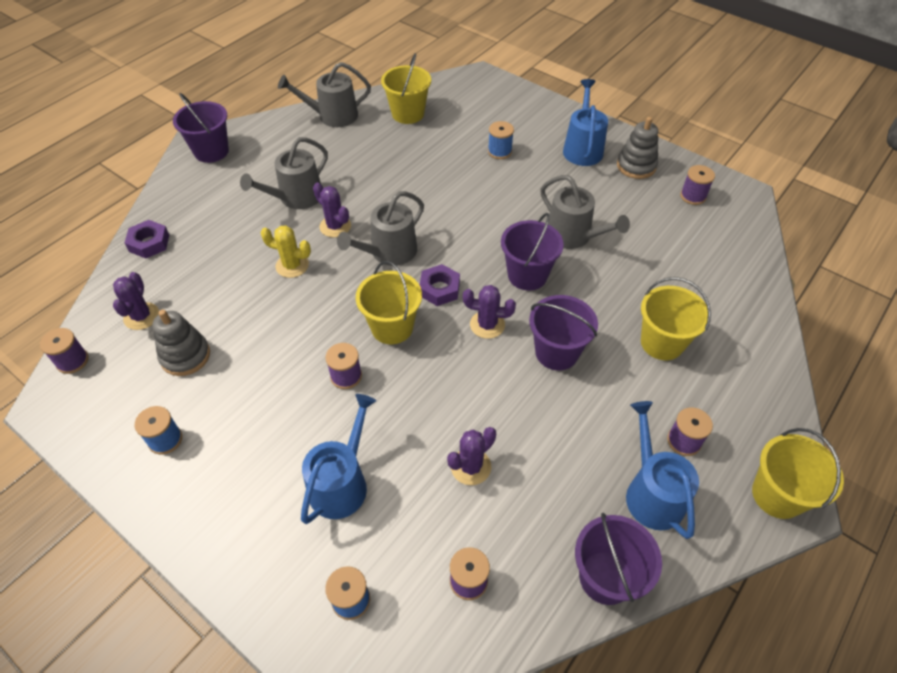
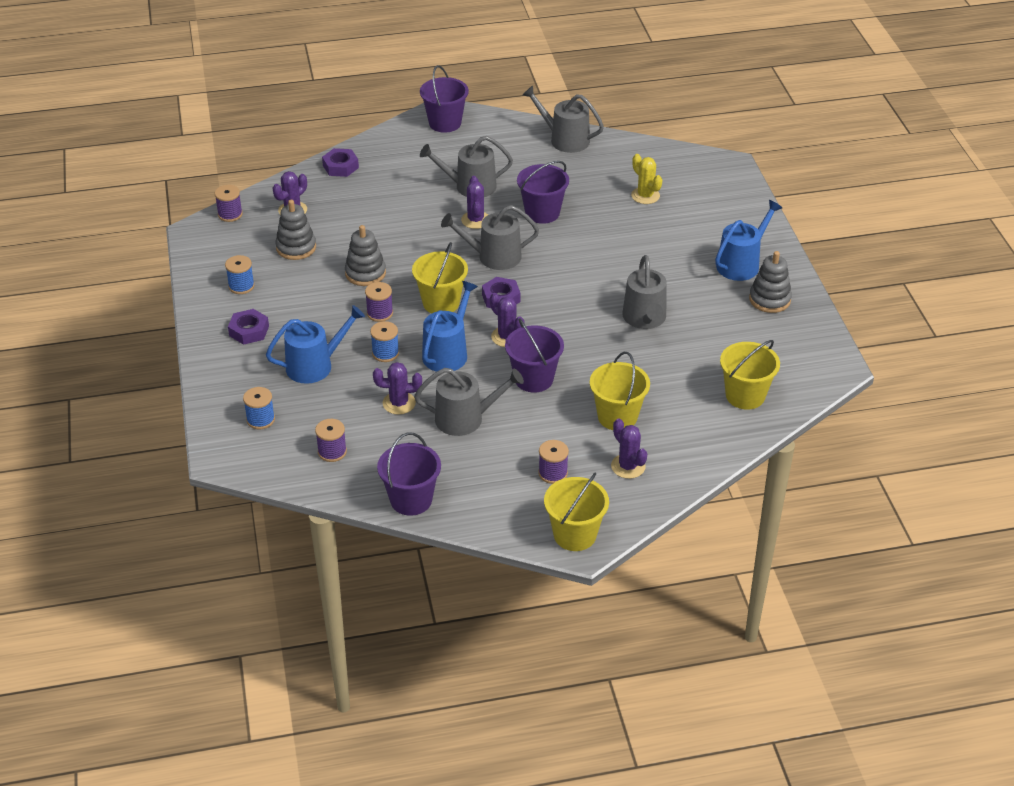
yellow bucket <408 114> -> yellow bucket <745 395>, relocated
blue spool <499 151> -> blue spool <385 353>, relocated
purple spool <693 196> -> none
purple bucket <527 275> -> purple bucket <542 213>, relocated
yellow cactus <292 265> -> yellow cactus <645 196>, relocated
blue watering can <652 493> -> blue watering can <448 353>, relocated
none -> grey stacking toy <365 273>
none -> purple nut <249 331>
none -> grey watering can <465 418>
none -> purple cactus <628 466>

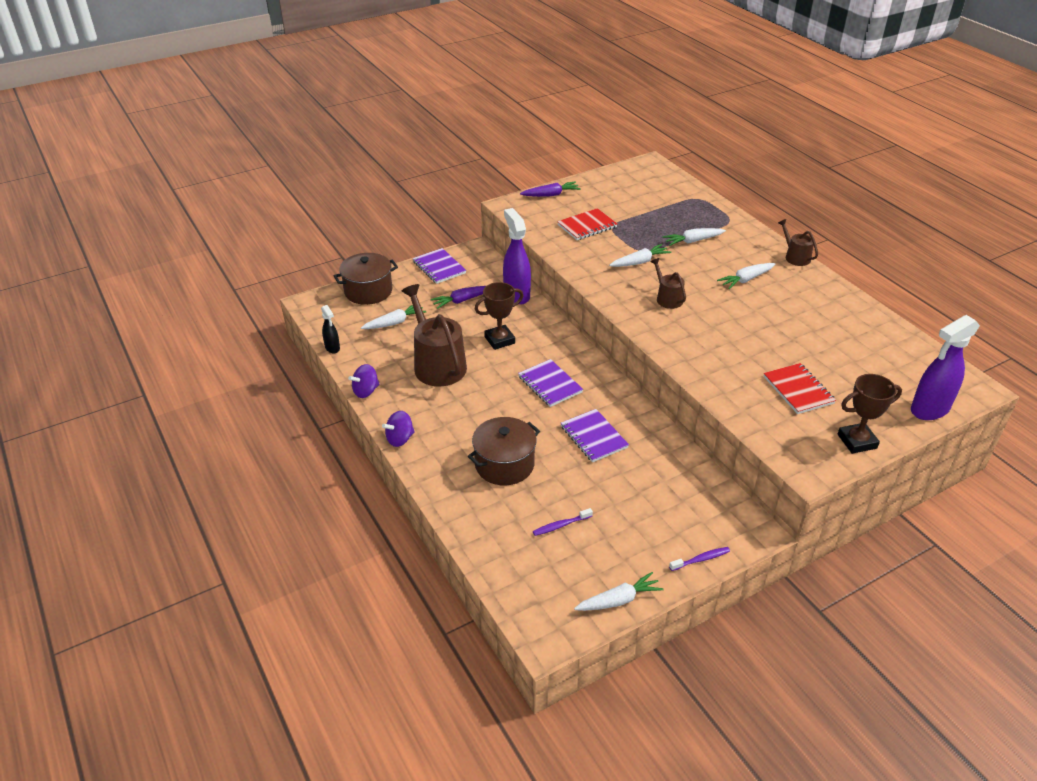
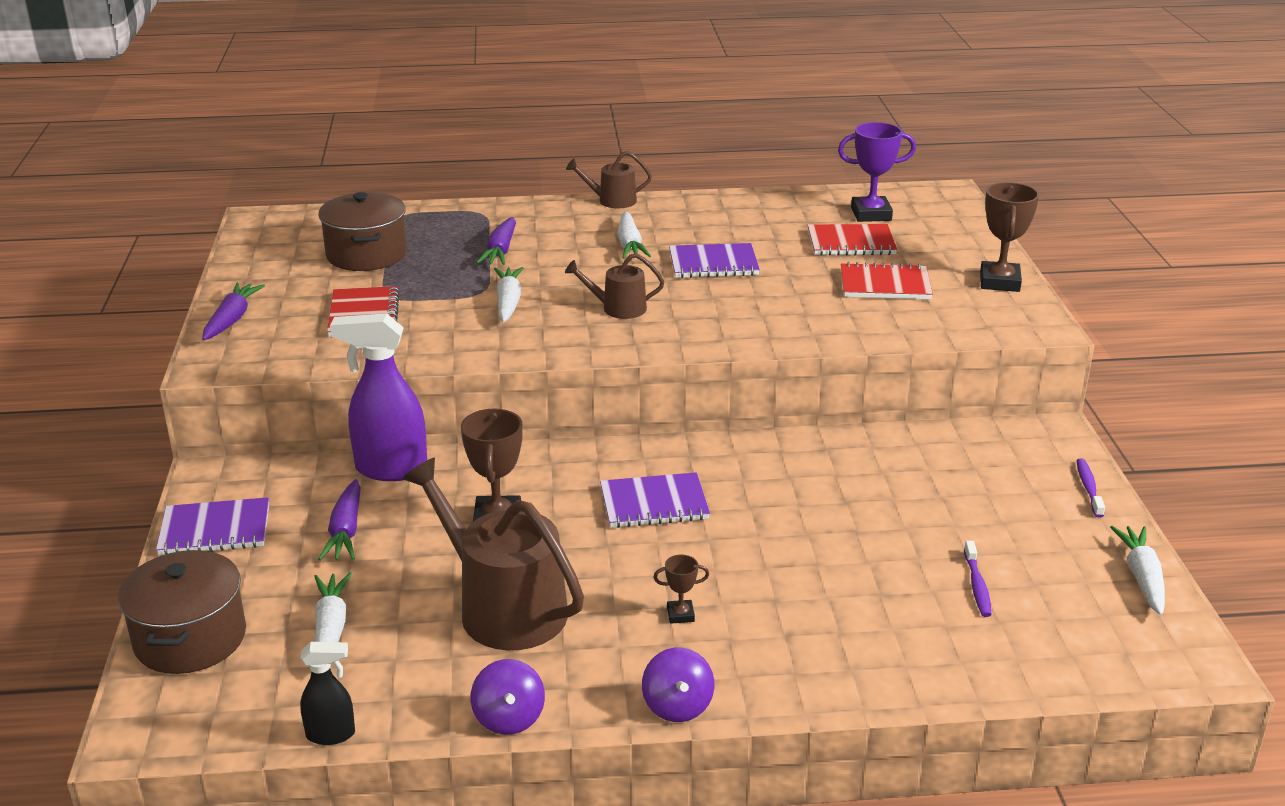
white carrot <693 241> -> purple carrot <500 251>
brown watering can <437 364> -> brown watering can <503 608>, 45 degrees clockwise
purple spray bottle <929 409> -> none
purple notebook <593 437> -> purple notebook <713 264>, relocated
brown pot <504 464> -> brown pot <367 255>, relocated
none -> purple trophy <871 214>
none -> red notebook <851 243>
none -> brown trophy <680 615>

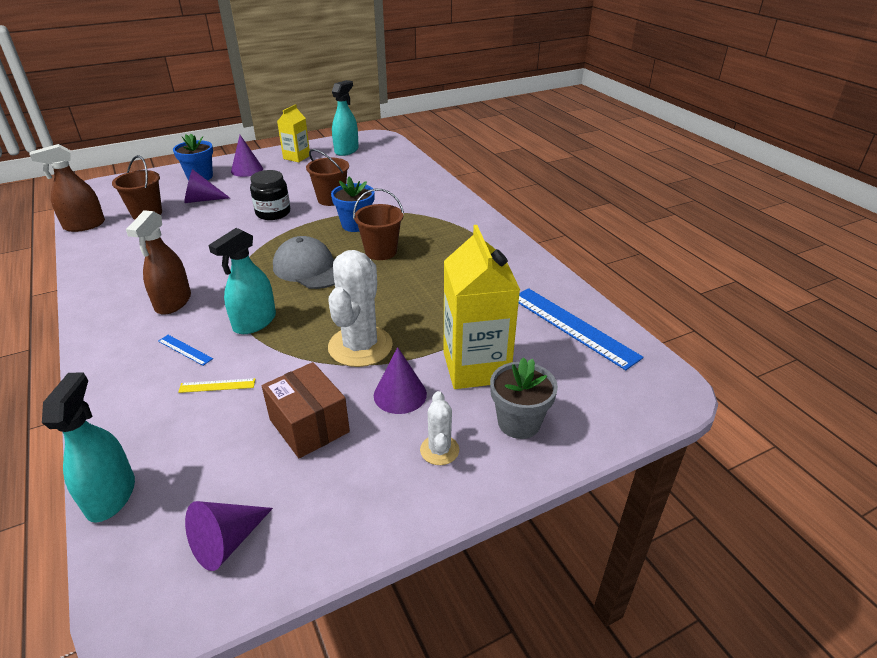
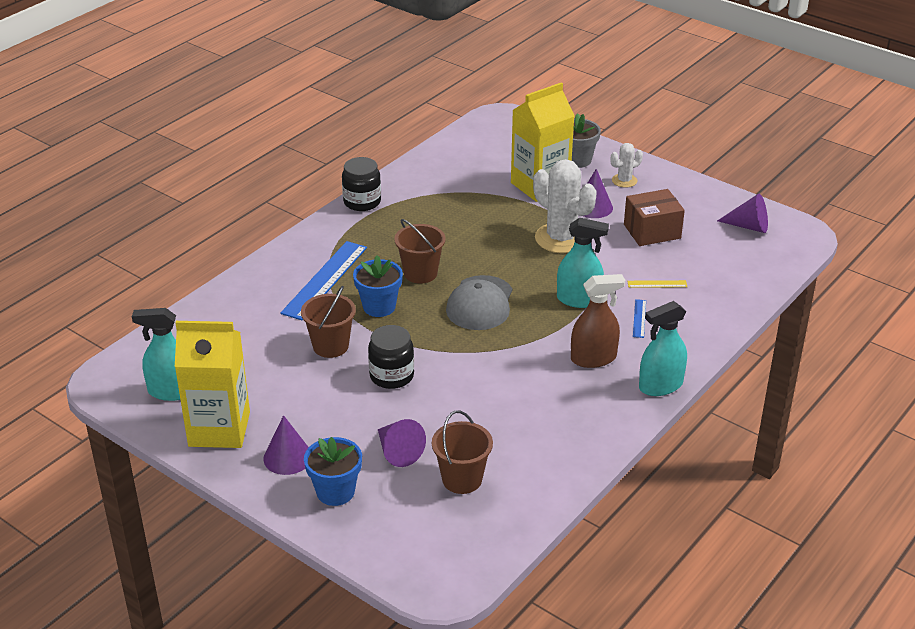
yellow carton <296 157> -> yellow carton <219 429>, x1.74
brown spray bottle <84 225> -> none
white cactus <360 346> -> white cactus <561 238>, 60 degrees clockwise
blue ruler <573 326> -> blue ruler <324 280>, relocated
brown box <309 426> -> brown box <652 231>, 45 degrees clockwise
turquoise spray bottle <111 496> -> turquoise spray bottle <660 386>, relocated
yellow ruler <217 386> -> yellow ruler <657 284>, 60 degrees counterclockwise
none -> black jar <362 202>

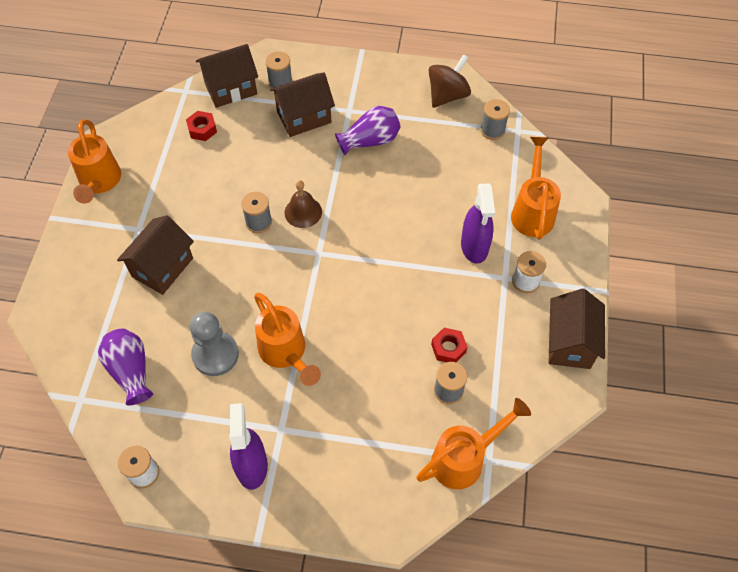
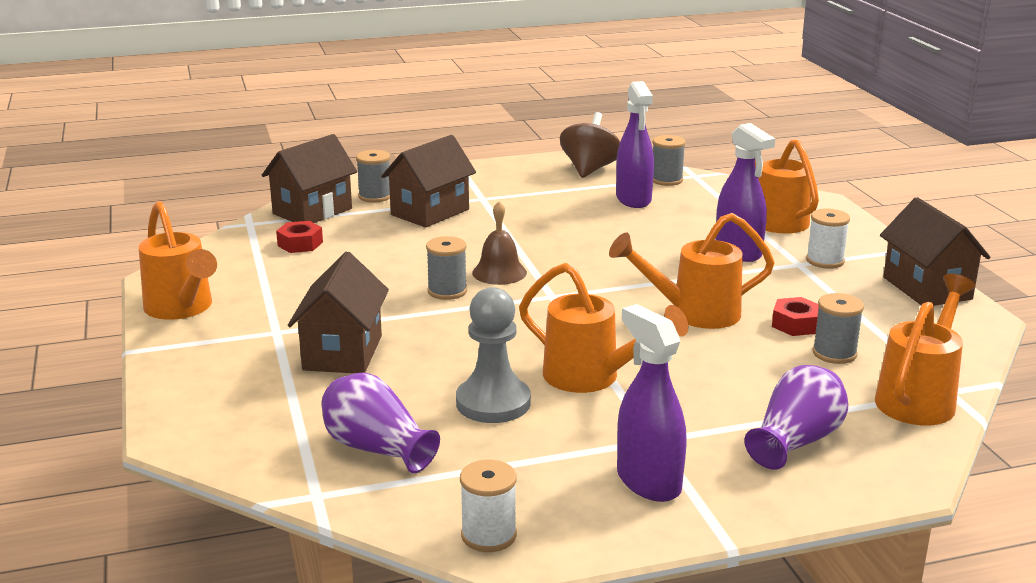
purple vase <370 141> -> purple vase <796 441>, relocated
none -> purple spray bottle <633 199>
none -> orange watering can <693 313>

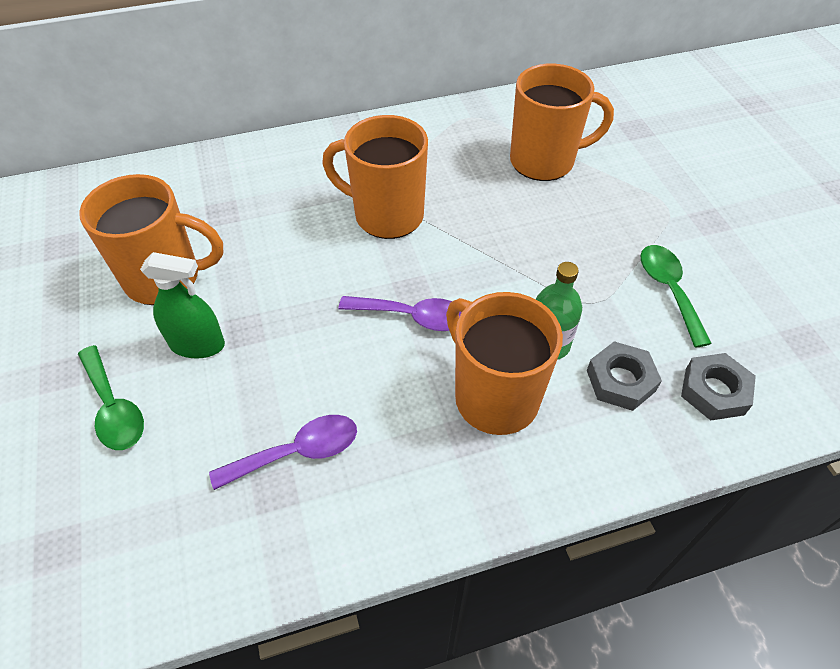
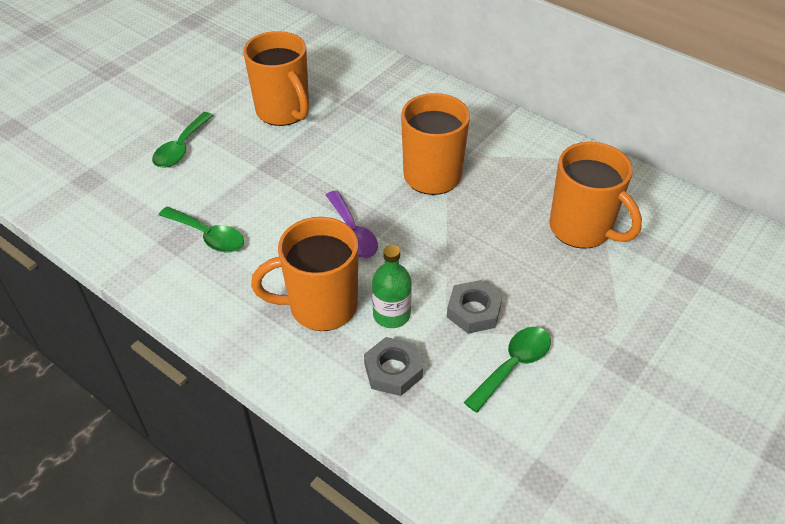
green spray bottle <197 344> -> none
orange mug <494 397> -> orange mug <321 306>, 120 degrees counterclockwise
grey nut <714 391> -> grey nut <473 311>, relocated
purple spoon <297 452> -> green spoon <208 236>

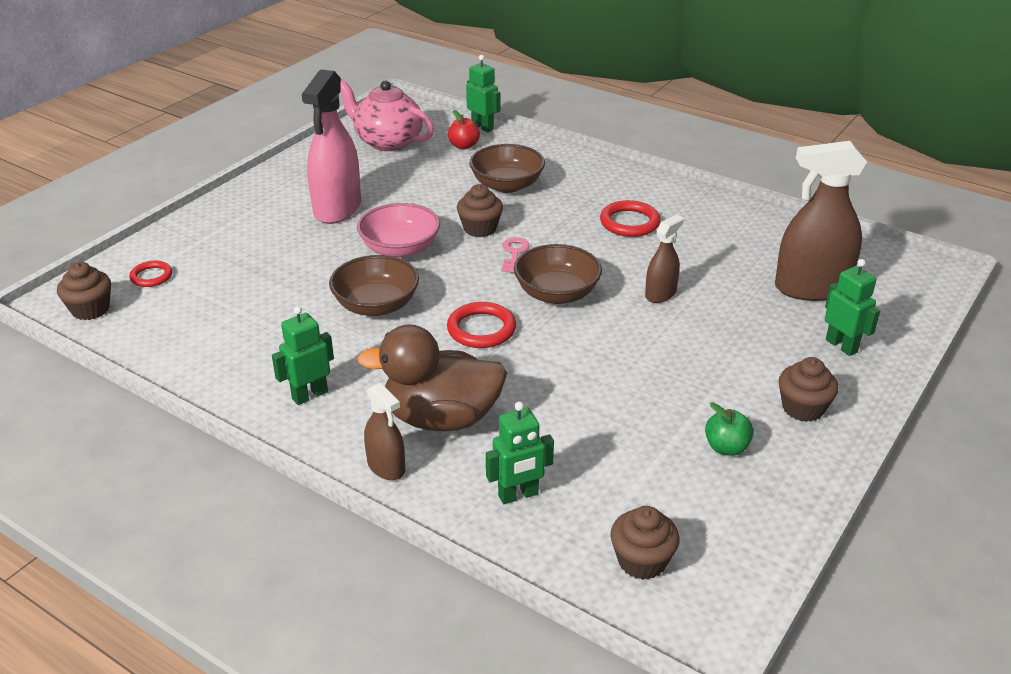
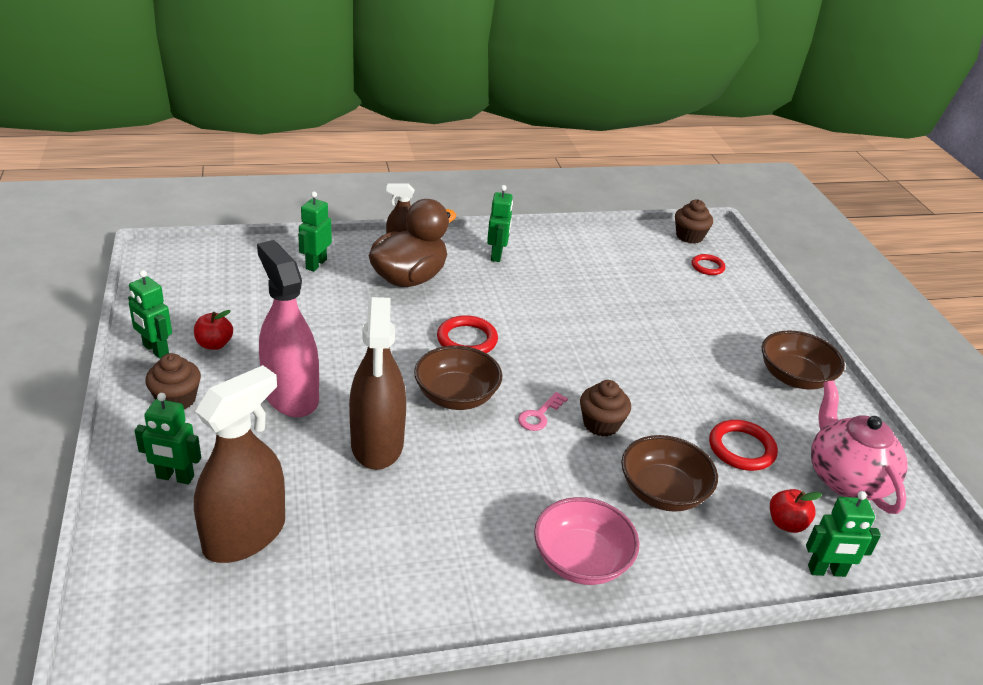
pink spray bottle <337 208> -> pink spray bottle <291 395>, relocated
pink teapot <387 142> -> pink teapot <846 479>, 90 degrees counterclockwise
red ring <629 222> -> red ring <741 449>, relocated
pink bowl <400 249> -> pink bowl <581 560>, relocated
brown spray bottle <660 294> -> brown spray bottle <377 444>, x1.91
pink key <514 253> -> pink key <539 415>, 75 degrees clockwise
brown bowl <376 305> -> brown bowl <794 377>, relocated
green apple <726 447> -> red apple <214 344>
brown cupcake <642 561> -> none
none -> green robot <155 350>

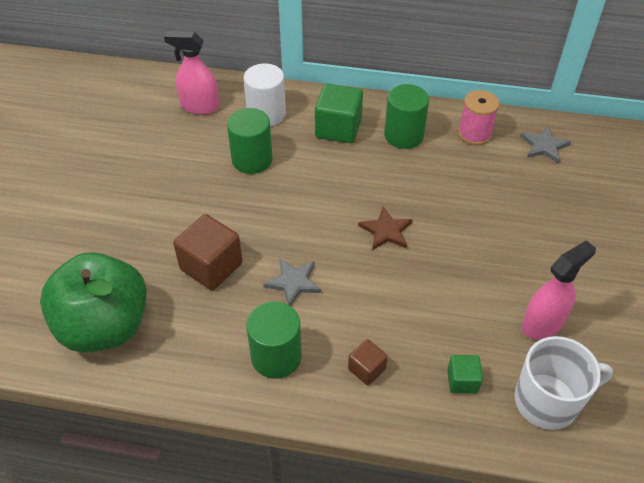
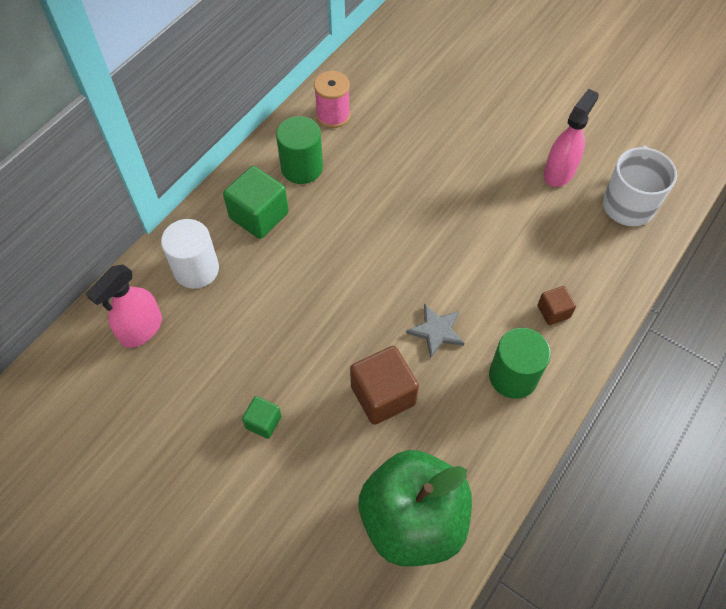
green cylinder <252 160> -> none
grey star <544 146> -> none
brown star <386 231> -> none
pink spray bottle <543 323> -> pink spray bottle <559 172>, 45 degrees clockwise
green cube <462 381> -> green cube <263 422>, relocated

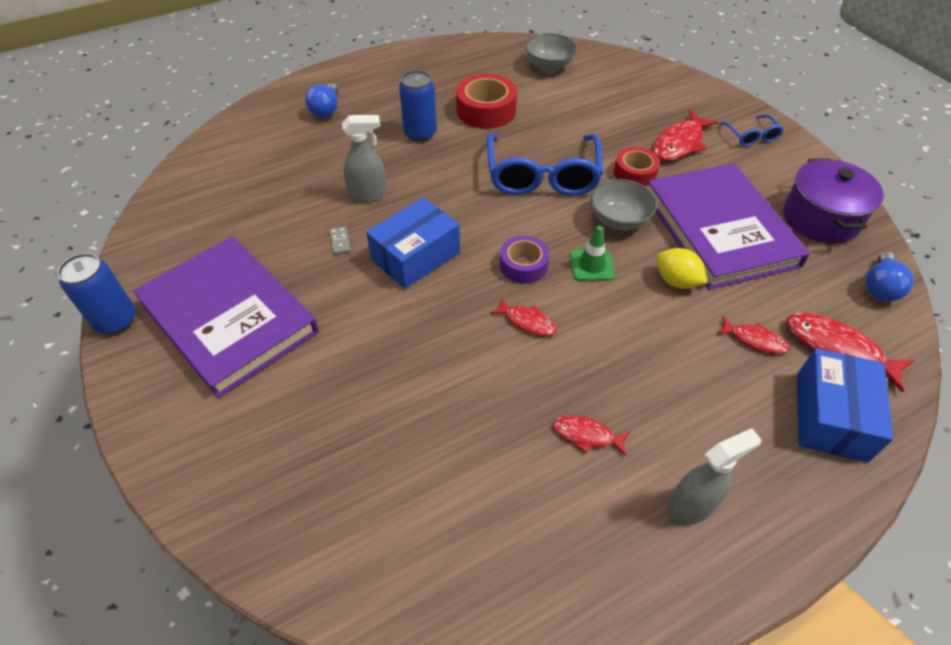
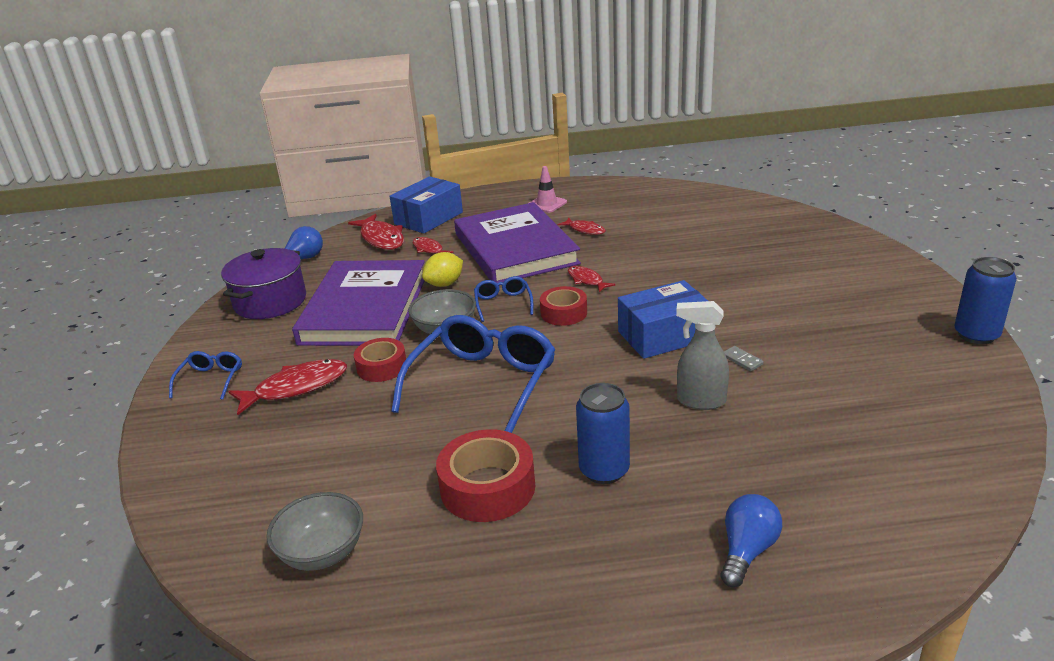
grey domino <340 242> -> grey domino <742 360>, 45 degrees counterclockwise
green traffic cone <591 265> -> blue glasses <503 303>
purple book <229 318> -> purple book <515 249>, relocated
purple tape <523 265> -> red tape <564 313>
yellow lemon <676 281> -> yellow lemon <444 284>, 75 degrees clockwise
grey spray bottle <691 506> -> pink traffic cone <546 204>

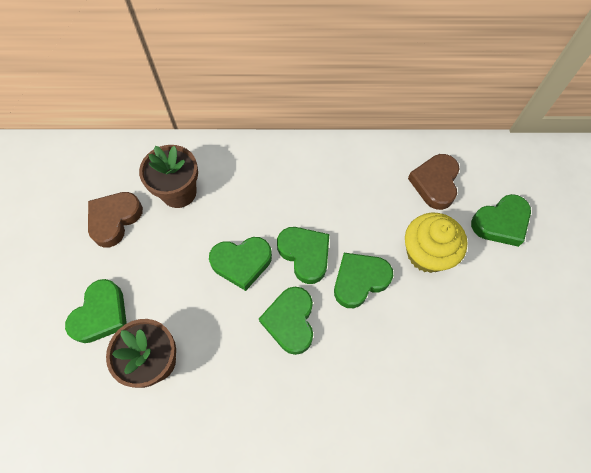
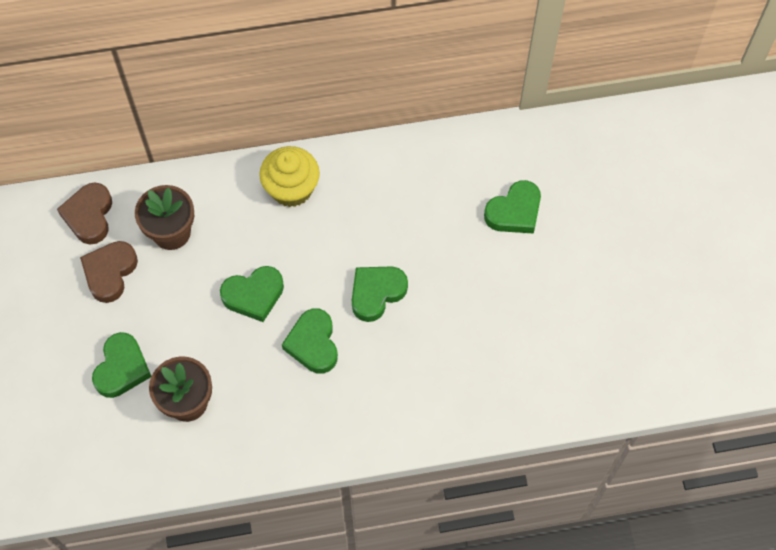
brown heart <435 183> -> brown heart <89 216>, relocated
yellow cupcake <427 253> -> yellow cupcake <291 188>, relocated
green heart <305 255> -> none

